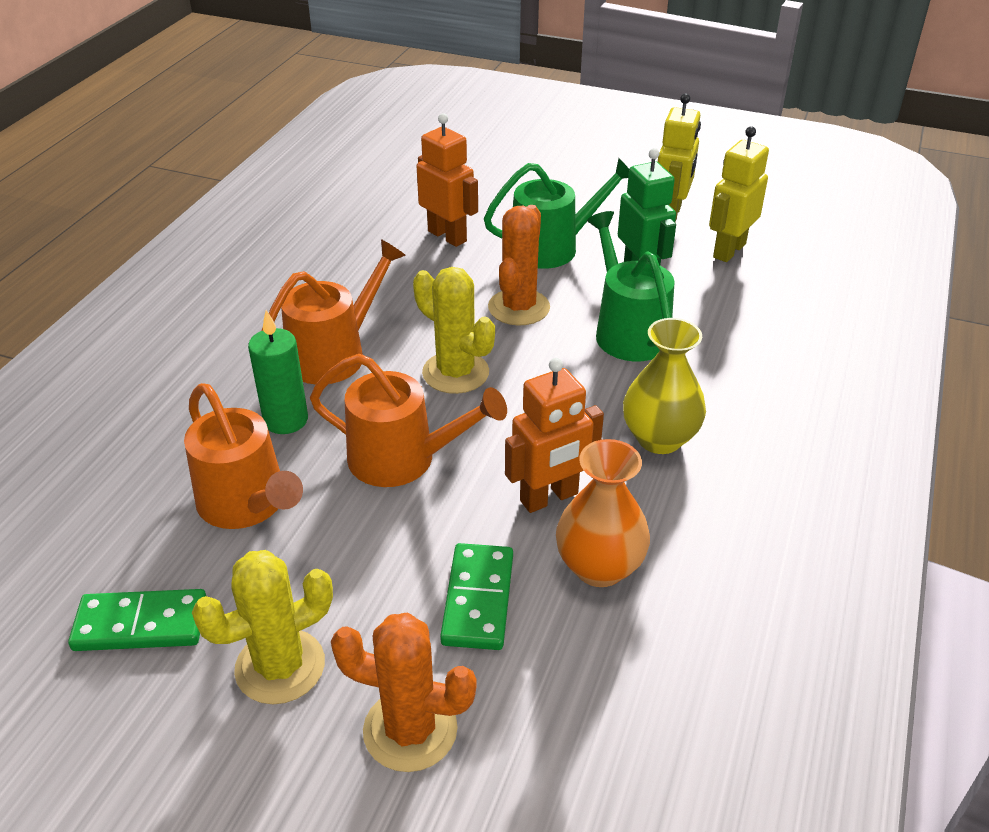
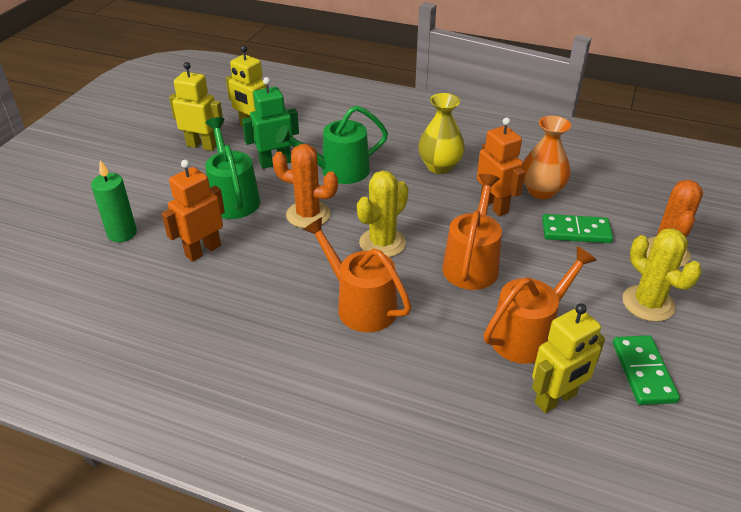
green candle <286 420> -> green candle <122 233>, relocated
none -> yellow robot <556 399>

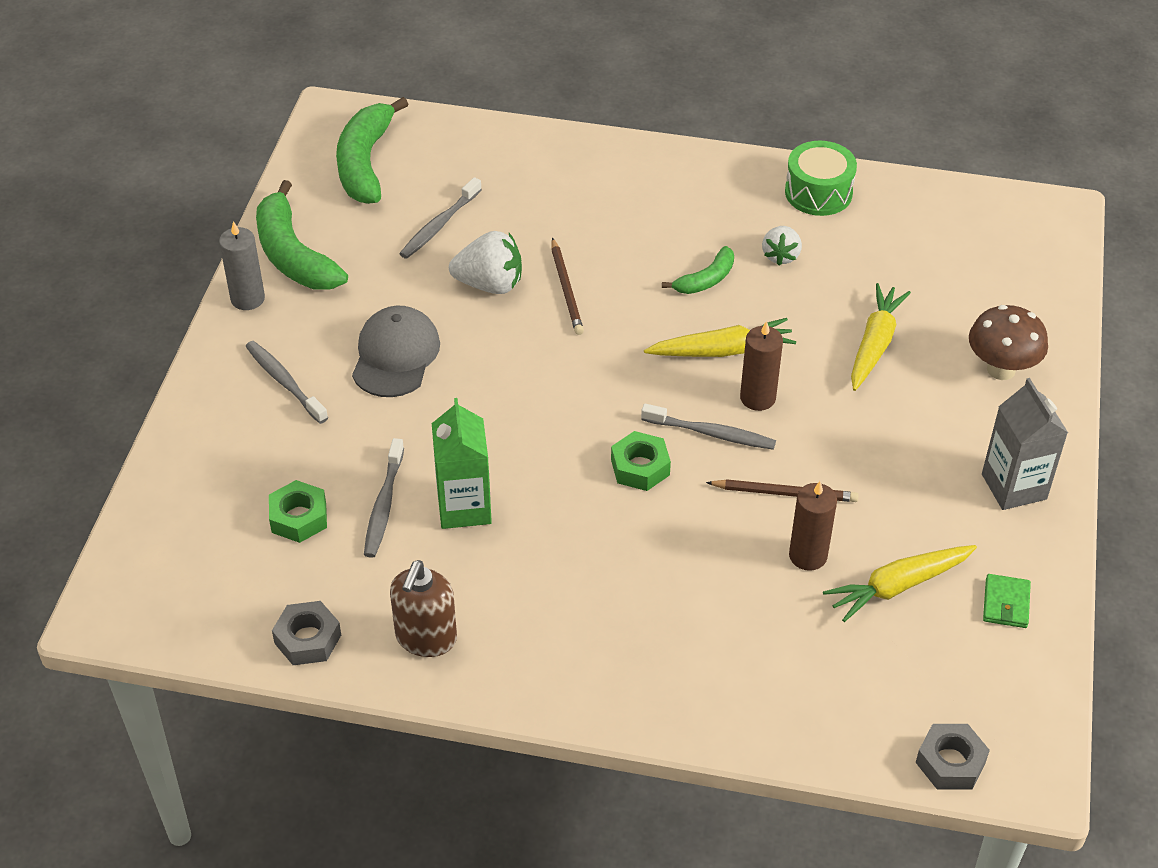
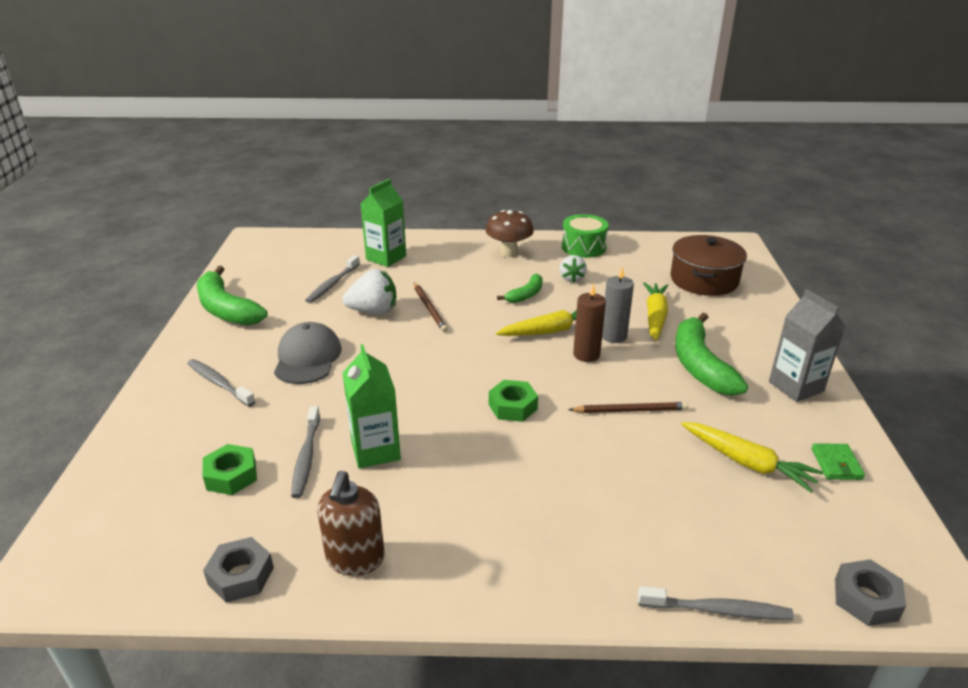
green banana <365 163> -> green banana <700 365>, relocated
grey candle <247 298> -> grey candle <613 336>, relocated
brown mushroom <1001 369> -> brown mushroom <509 253>, relocated
grey toothbrush <711 433> -> grey toothbrush <717 610>, relocated
brown candle <808 555> -> none
yellow carrot <898 586> -> yellow carrot <747 463>, 105 degrees counterclockwise
none -> green carton <386 258>
none -> brown pot <704 280>

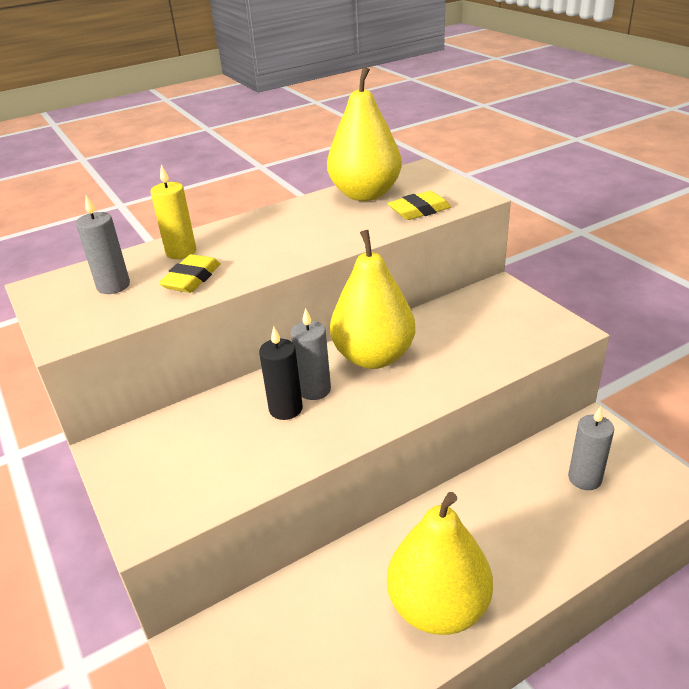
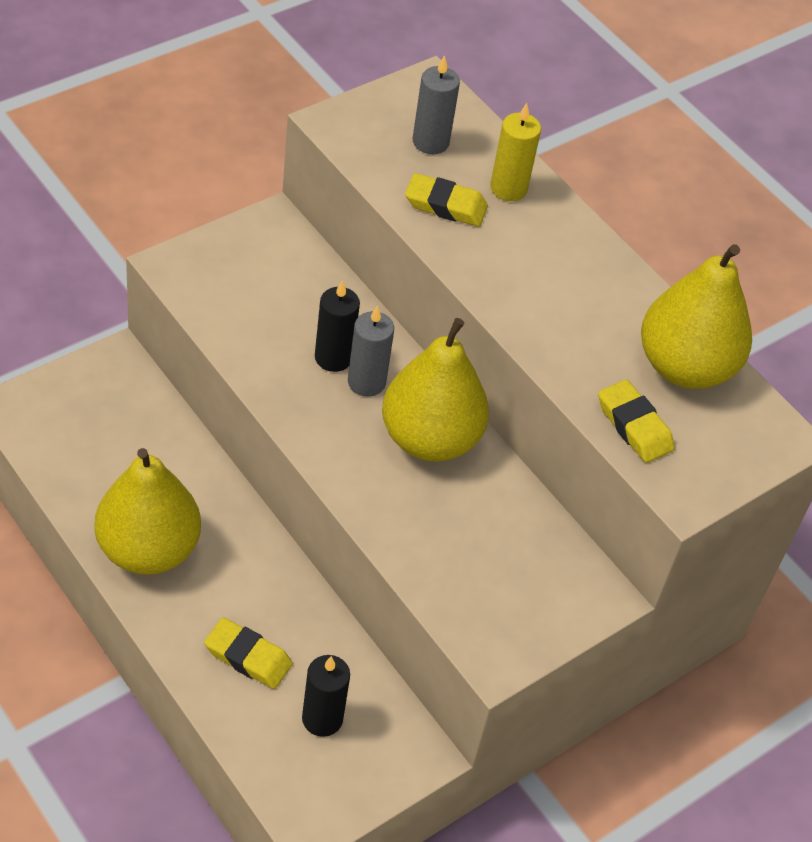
grey candle <584 478> -> black candle <322 719>
none -> yellow eraser <248 657>

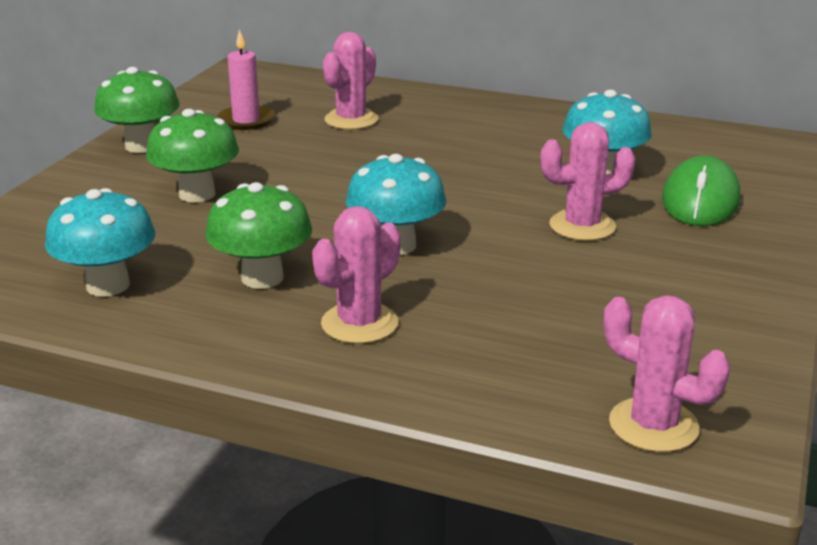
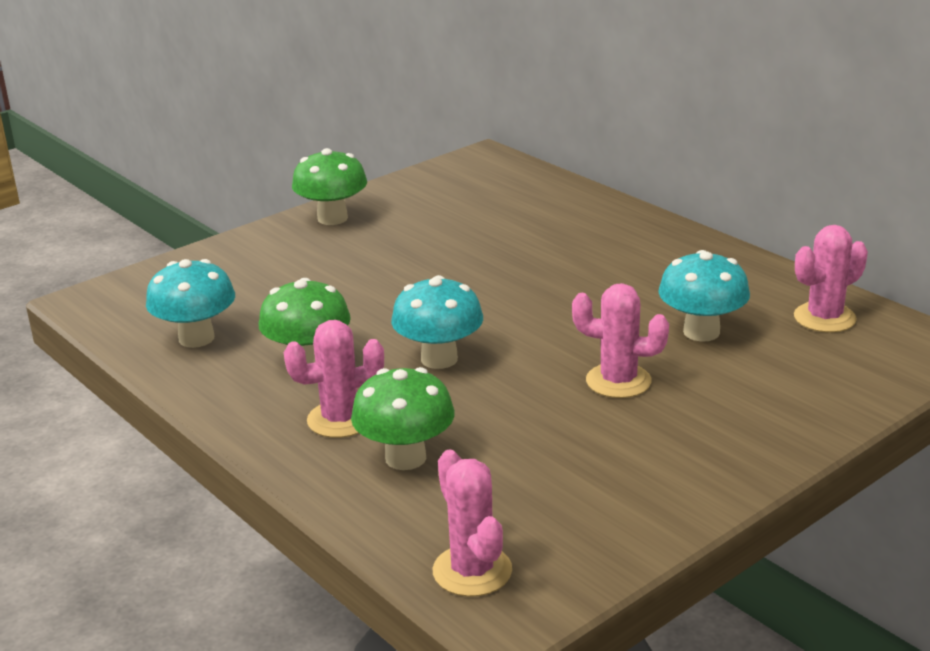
pink candle <246 120> -> none
pink cactus <351 120> -> pink cactus <824 318>, relocated
green mushroom <197 194> -> green mushroom <405 458>, relocated
green mouse <700 200> -> none

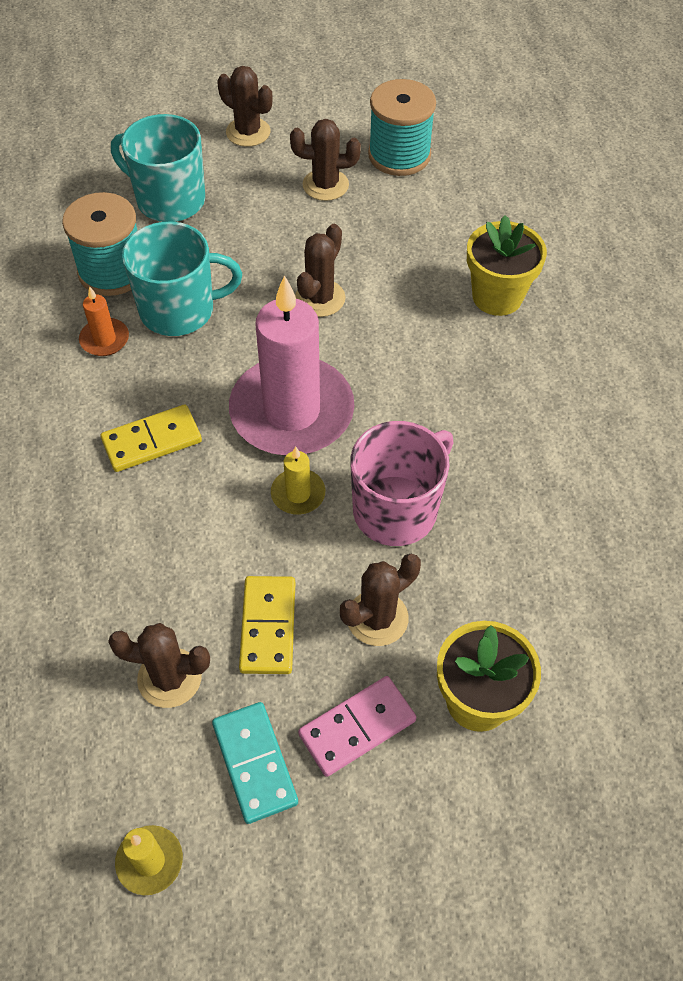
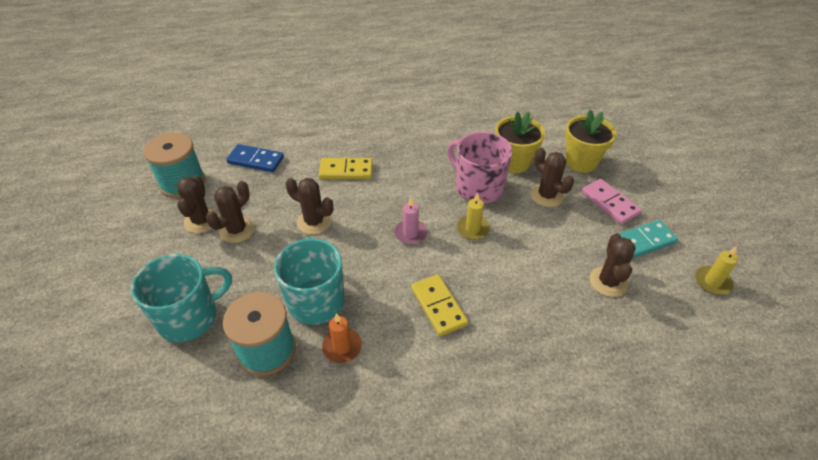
brown cactus <248 132> -> brown cactus <237 230>, relocated
turquoise mug <169 200> -> turquoise mug <189 317>, 150 degrees counterclockwise
yellow flower pot <497 296> -> yellow flower pot <514 162>, relocated
pink candle <292 411> -> pink candle <410 233>, x0.42
yellow domino <268 627> -> yellow domino <346 170>, relocated
none -> blue domino <256 160>

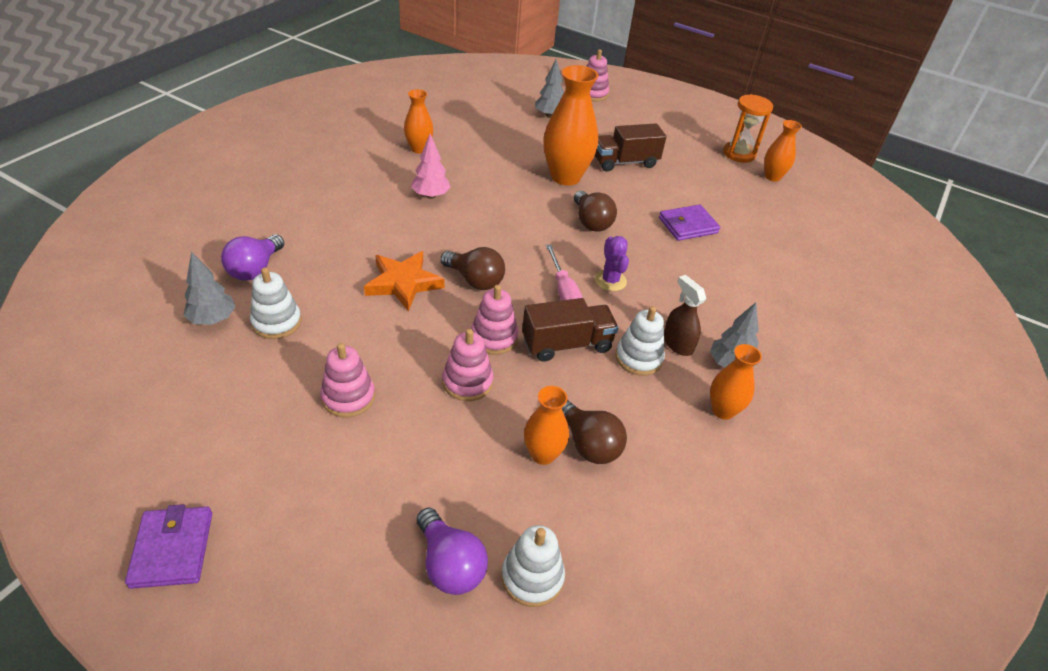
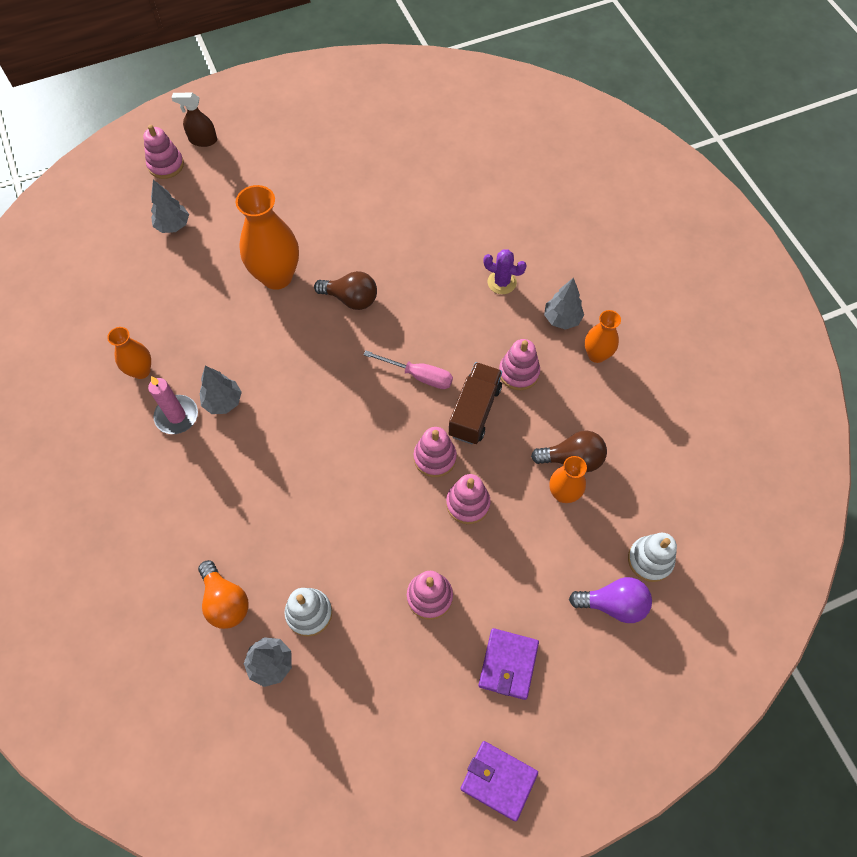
orange hourglass <739 154> -> none
orange vase <772 177> -> none
brown truck <625 162> -> none
pink tree <431 196> -> grey tree <223 402>
purple wallet <688 225> -> purple wallet <508 664>, relocated
purple light bulb <255 269> -> orange light bulb <225 601>
purple cactus <610 281> -> purple cactus <502 282>, relocated
brown light bulb <475 280> -> none
orange star <403 283> -> none
brown spray bottle <677 344> -> brown spray bottle <203 140>, relocated
white stacking toy <638 358> -> pink stacking toy <518 372>
none -> pink candle <177 416>

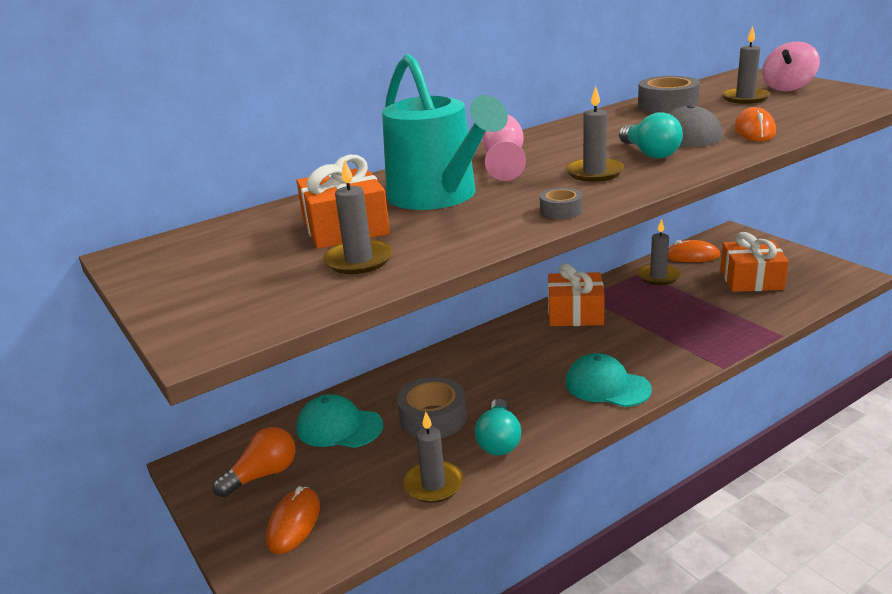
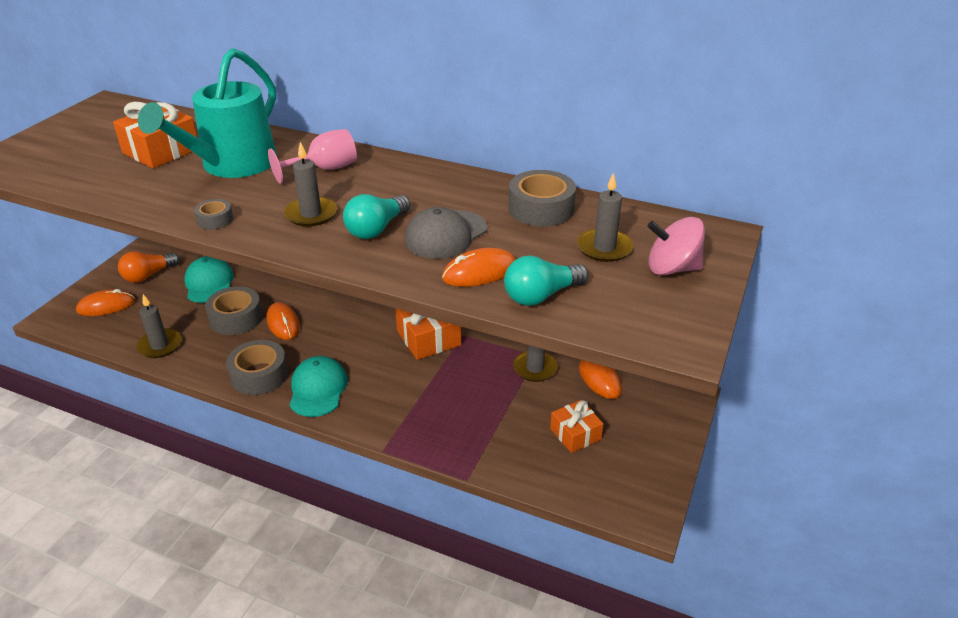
grey candle <359 260> -> none
orange gift <751 279> -> orange gift <575 434>, x0.66
turquoise light bulb <499 440> -> turquoise light bulb <541 295>, relocated
orange light bulb <263 475> -> orange light bulb <148 275>, 120 degrees clockwise
none -> orange mouse <283 323>
none -> grey tape <259 375>

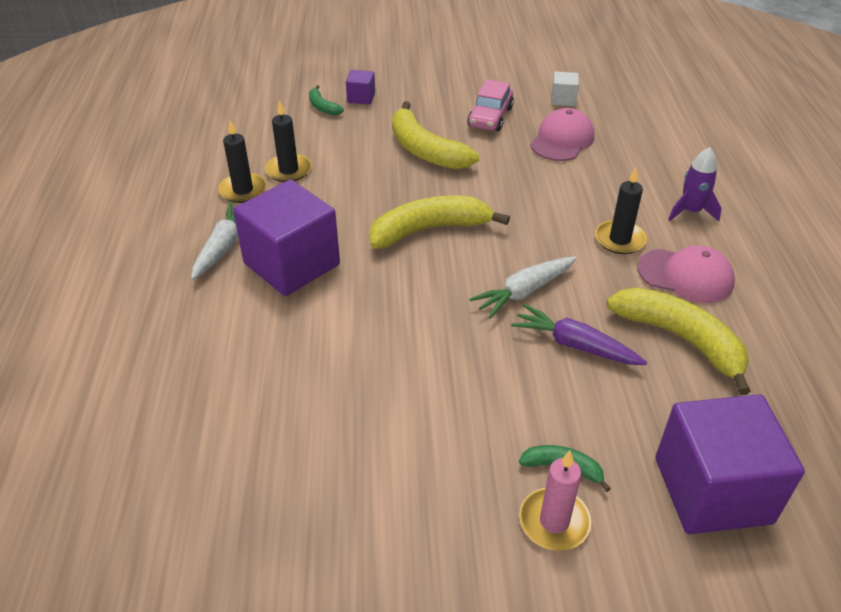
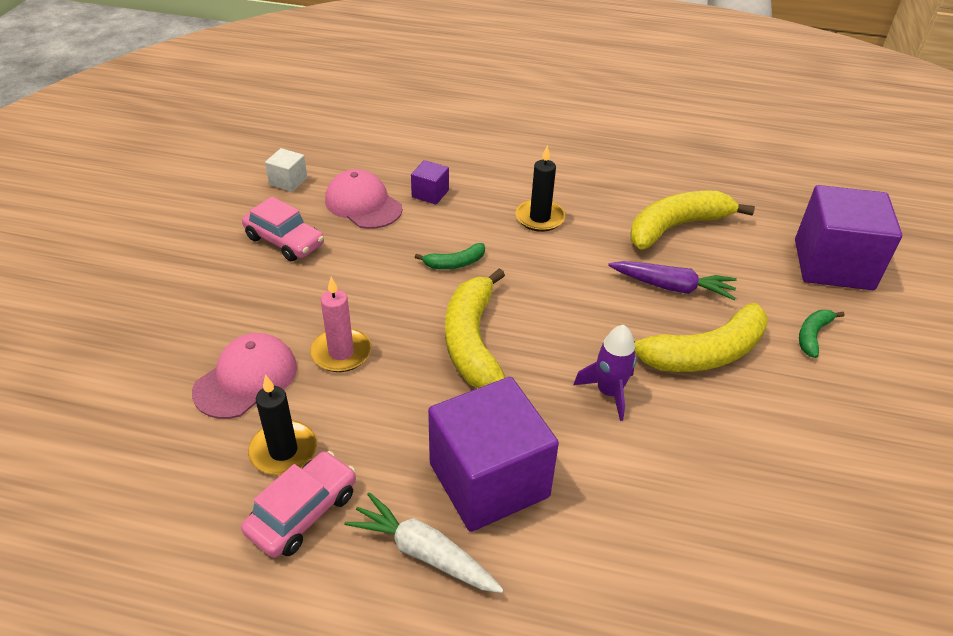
purple cube <361 98> -> purple cube <430 194>, relocated
green banana <322 107> -> green banana <455 263>, relocated
yellow banana <425 150> -> yellow banana <702 353>, relocated
black candle <243 190> -> pink car <303 512>
purple rocket <690 211> -> purple rocket <609 392>, relocated
pink cap <685 276> -> pink cap <246 379>, relocated
white carrot <524 292> -> none
purple carrot <574 345> -> purple carrot <672 287>, 120 degrees counterclockwise
pink candle <554 521> -> pink candle <341 353>, relocated

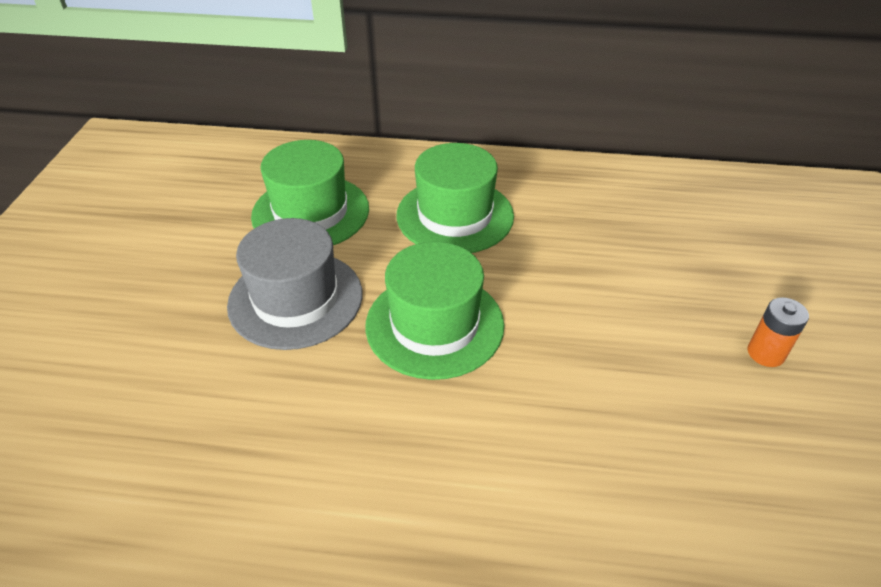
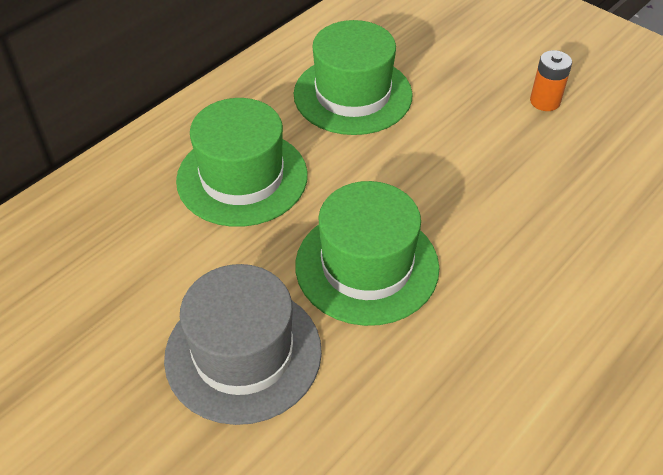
green hat <310 212> -> green hat <352 94>, relocated

